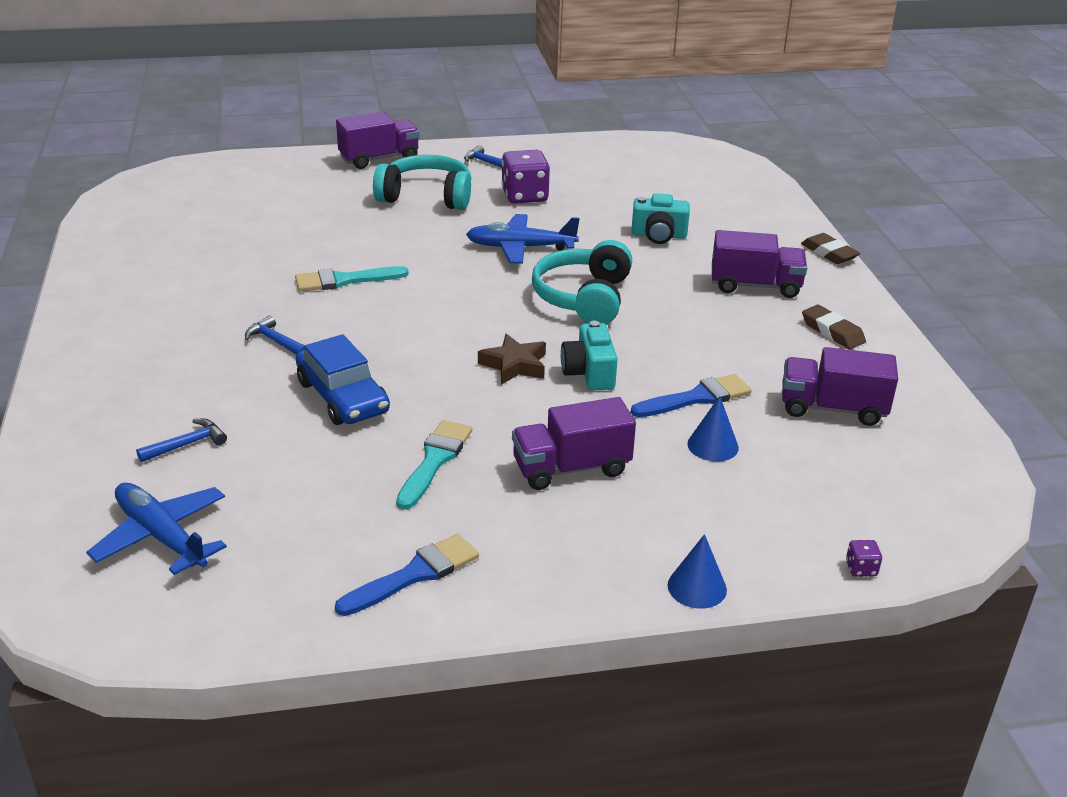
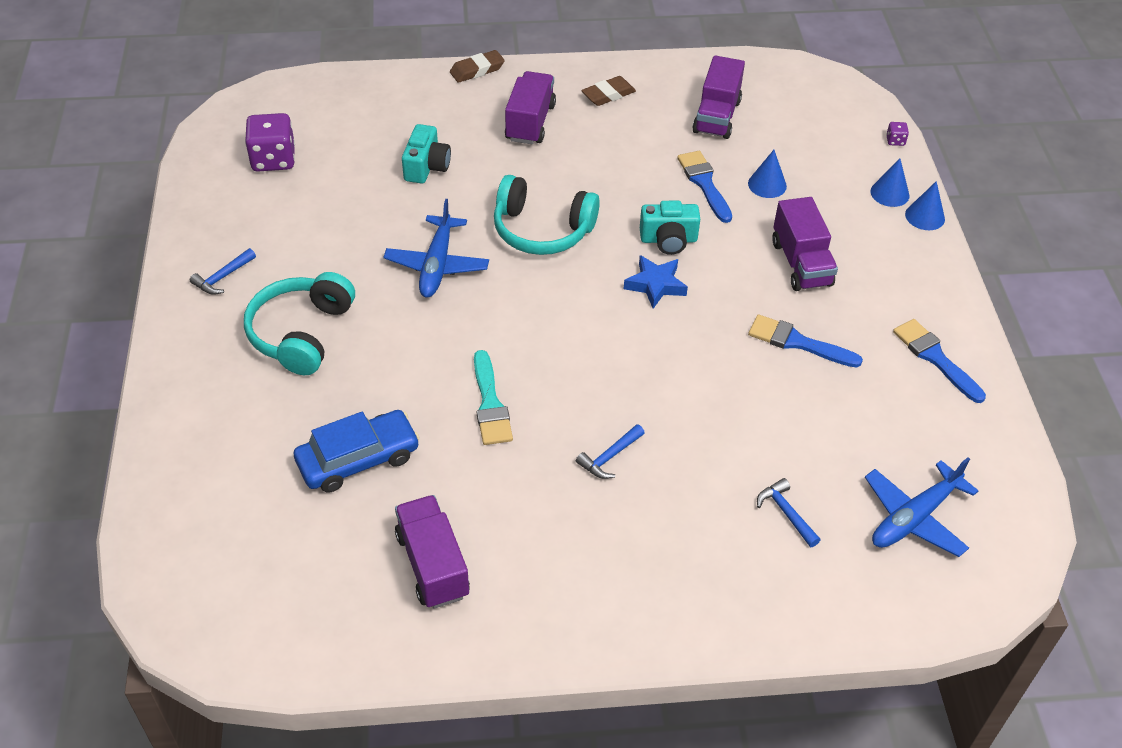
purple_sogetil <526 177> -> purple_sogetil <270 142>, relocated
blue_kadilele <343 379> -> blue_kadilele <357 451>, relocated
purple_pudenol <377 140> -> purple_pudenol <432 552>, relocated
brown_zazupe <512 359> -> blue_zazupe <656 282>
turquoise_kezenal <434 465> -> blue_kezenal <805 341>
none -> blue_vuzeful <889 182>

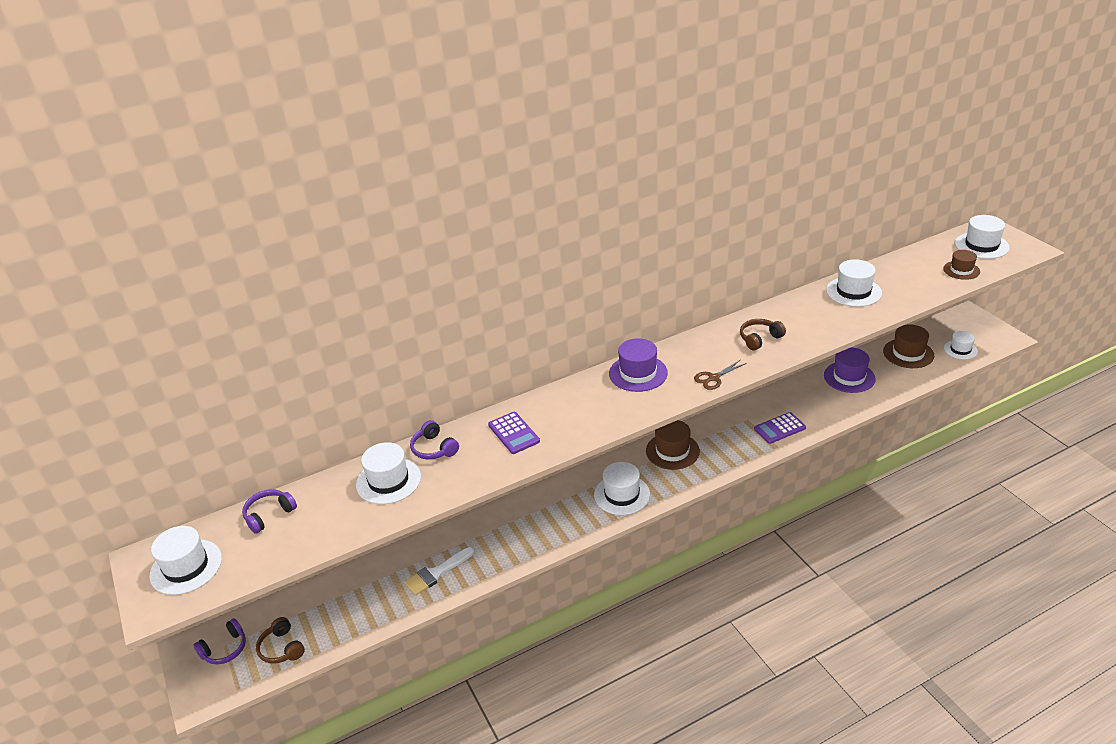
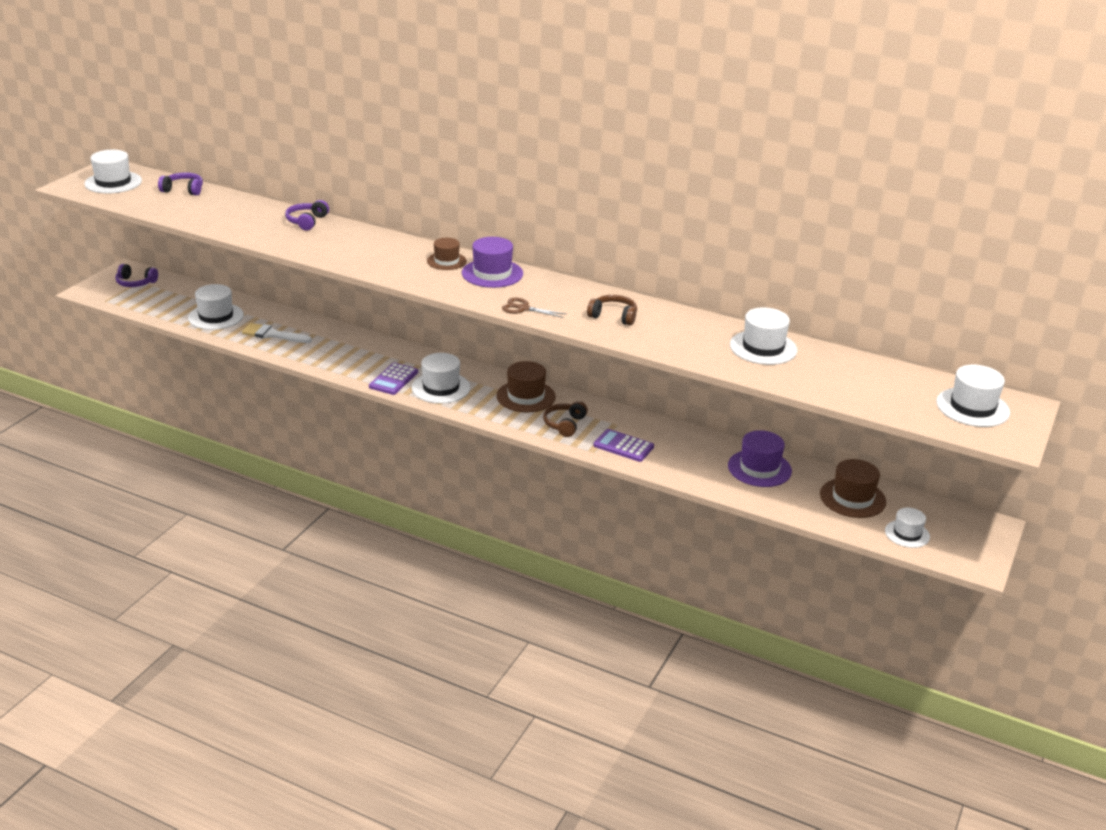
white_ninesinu <388 473> -> white_ninesinu <216 307>, relocated
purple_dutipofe <514 433> -> purple_dutipofe <393 379>, relocated
brown_ninesinu <961 265> -> brown_ninesinu <447 254>, relocated
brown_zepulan <280 640> -> brown_zepulan <565 419>, relocated

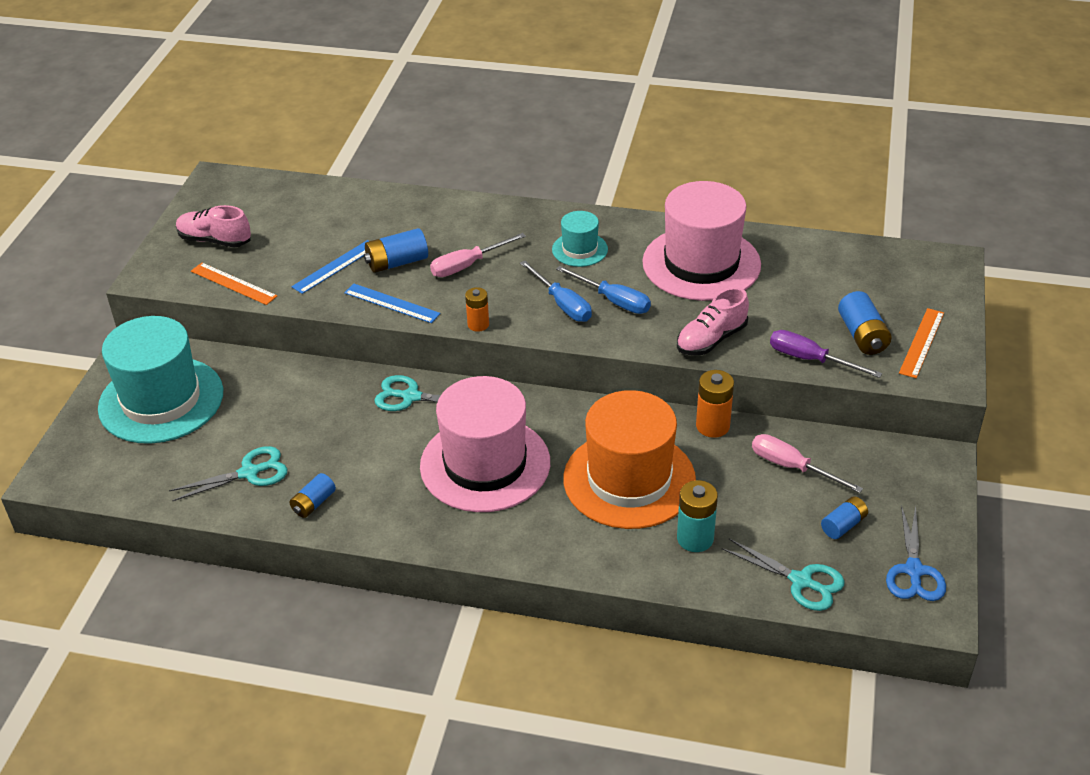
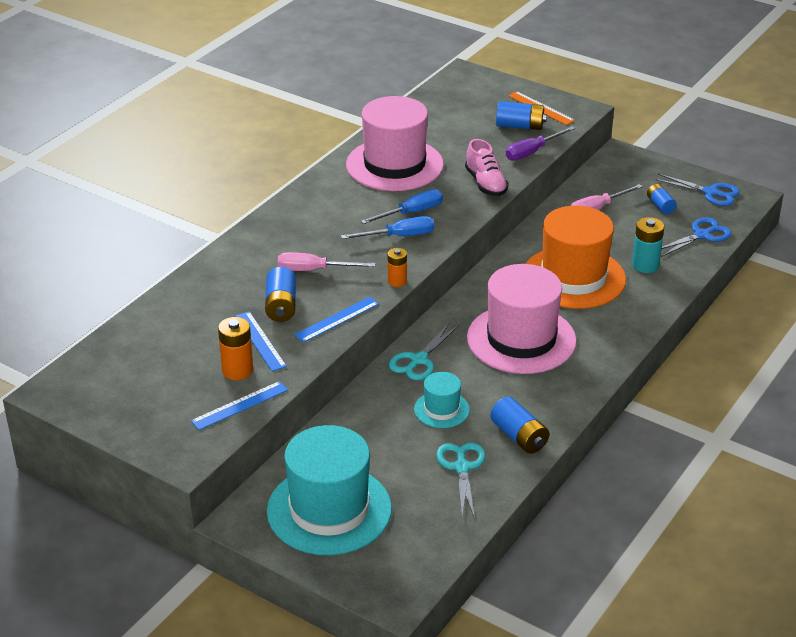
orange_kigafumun <234 284> -> blue_kigafumun <239 405>
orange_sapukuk <715 404> -> orange_sapukuk <235 348>, relocated
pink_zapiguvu <478 255> -> pink_zapiguvu <326 261>, 105 degrees clockwise
turquoise_ninesinu <580 239> -> turquoise_ninesinu <442 400>, relocated
blue_sapukuk <313 495> -> blue_sapukuk <519 425>, x1.50
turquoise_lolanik <783 575> -> blue_lolanik <696 237>
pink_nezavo <213 226> -> none

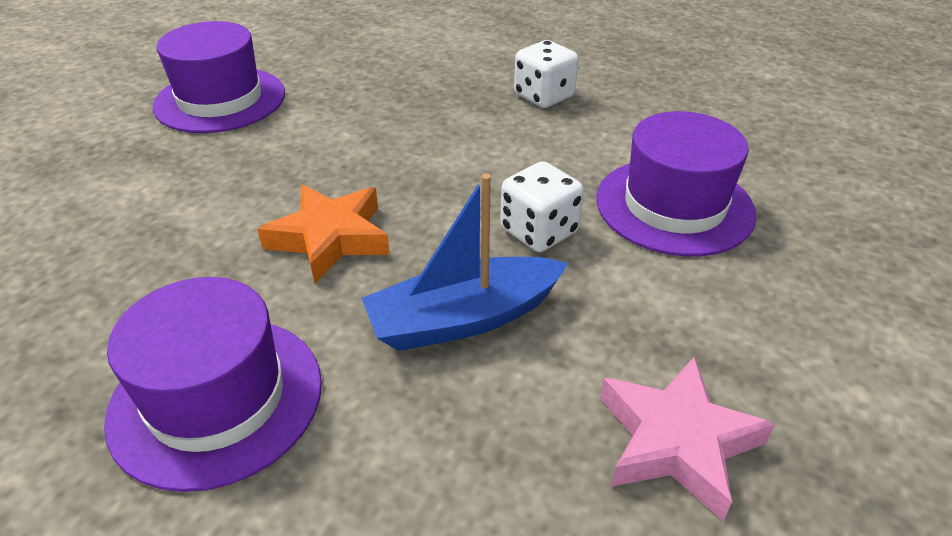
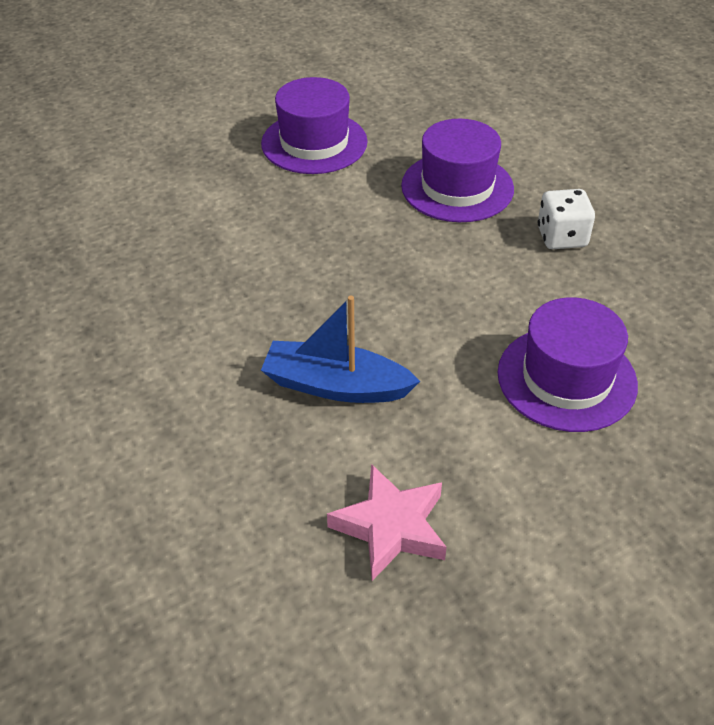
purple_ninesinu <213 384> -> purple_ninesinu <457 170>, relocated
orange_zazupe <323 234> -> none
white_sogetil <542 206> -> none

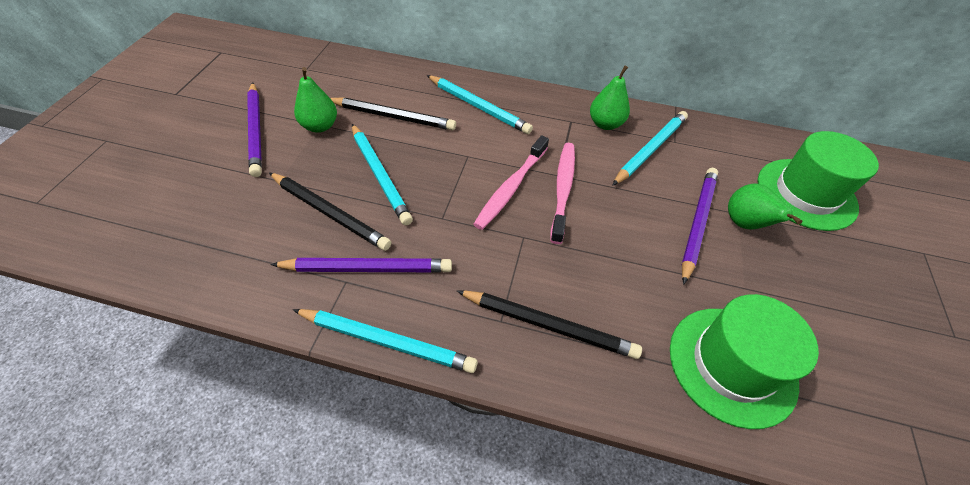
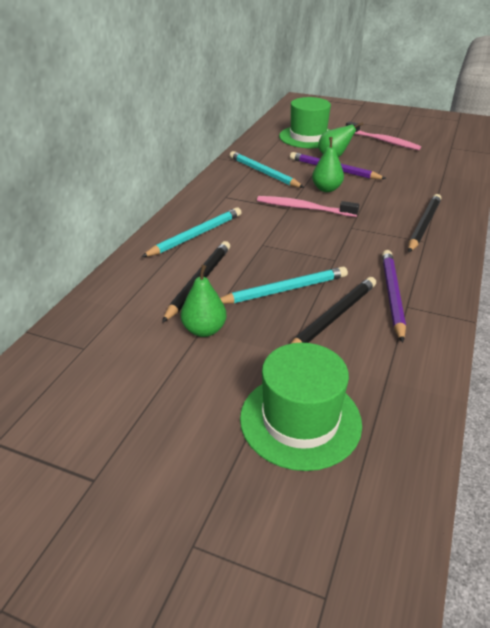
green_ninesinu <744 361> -> green_ninesinu <301 406>, relocated
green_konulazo <610 98> -> green_konulazo <328 164>, relocated
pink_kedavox <511 182> -> pink_kedavox <383 136>, relocated
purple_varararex <254 129> -> none
turquoise_varararex <385 341> -> none

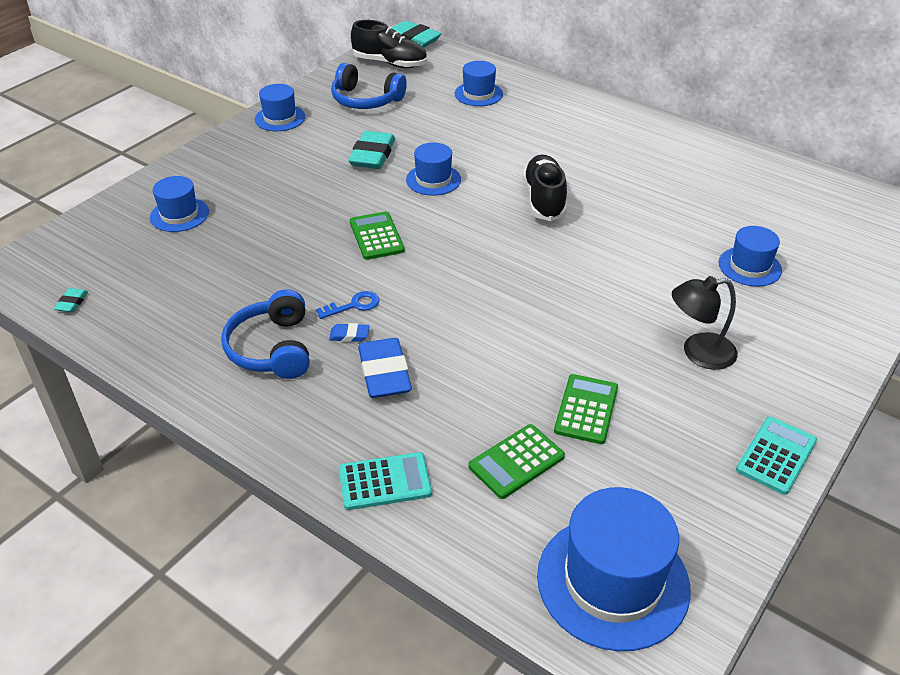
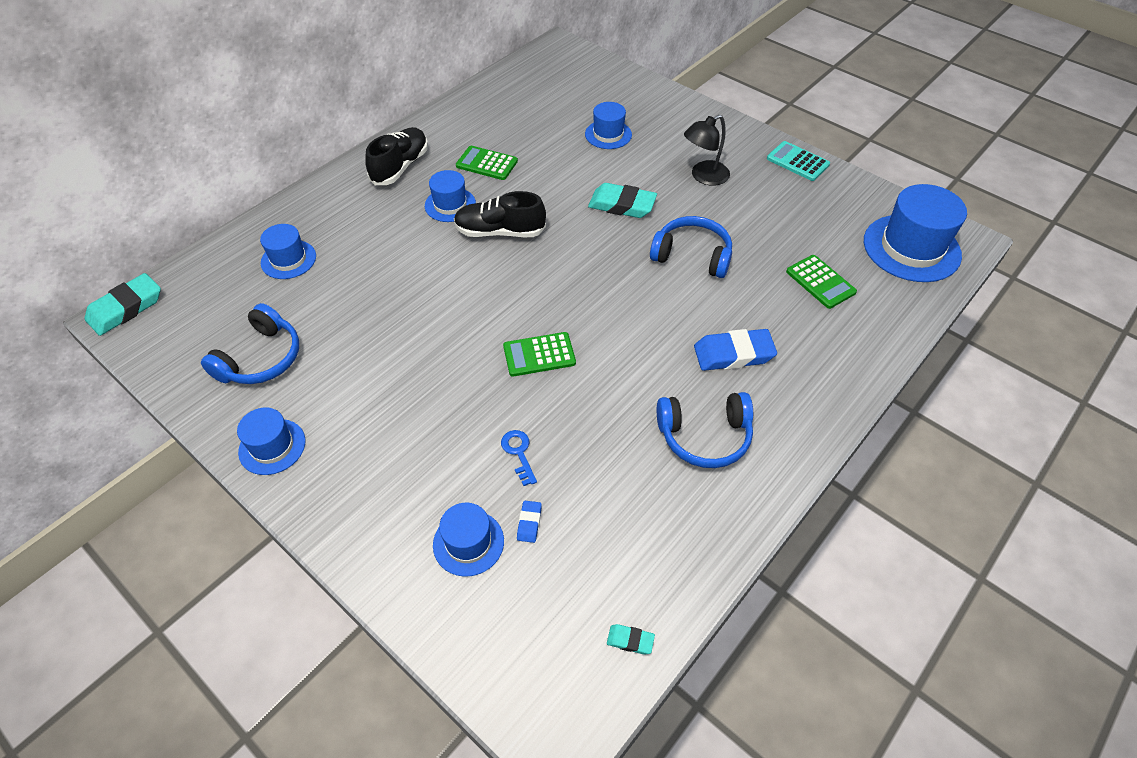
black_nezavo <389 44> -> black_nezavo <396 156>, relocated
blue_ninesinu <433 169> -> blue_ninesinu <450 196>, relocated
green_dutipofe <586 409> -> green_dutipofe <487 163>, relocated
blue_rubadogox <348 305> -> blue_rubadogox <519 458>, relocated
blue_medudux <349 332> -> blue_medudux <529 522>, relocated
turquoise_medudux <371 150> -> turquoise_medudux <622 200>, relocated
none -> blue_zepulan <691 247>
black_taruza <704 323> -> black_taruza <707 150>, 60 degrees clockwise
turquoise_dutipofe <385 481> -> none

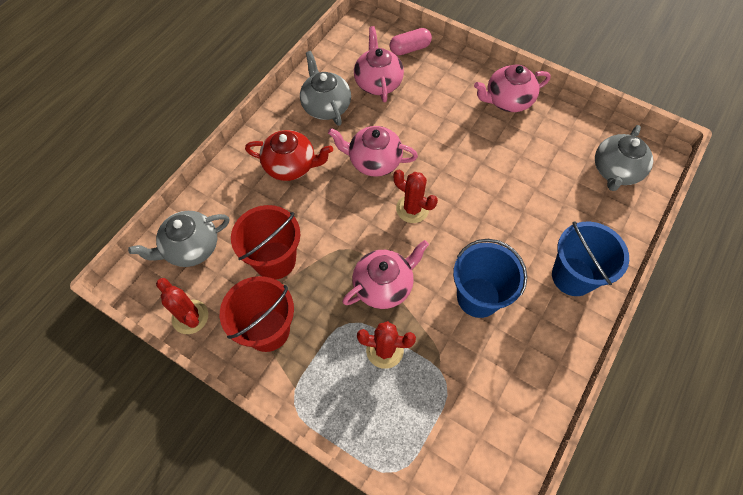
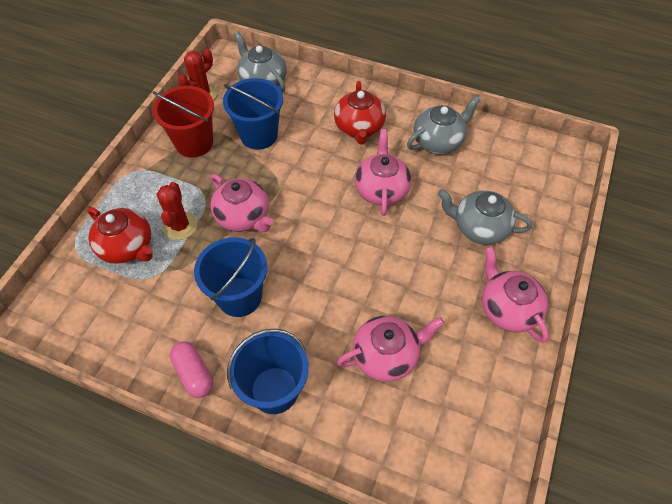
none -> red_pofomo <120 235>
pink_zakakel <411 41> -> pink_zakakel <191 369>, relocated
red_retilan <265 242> -> blue_retilan <253 114>
pink_pofomo <379 64> -> pink_pofomo <390 349>, relocated
grey_pofomo <624 158> -> grey_pofomo <485 217>, relocated
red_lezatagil <416 196> -> none

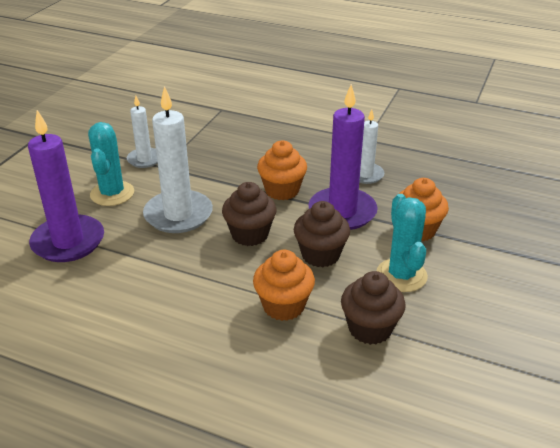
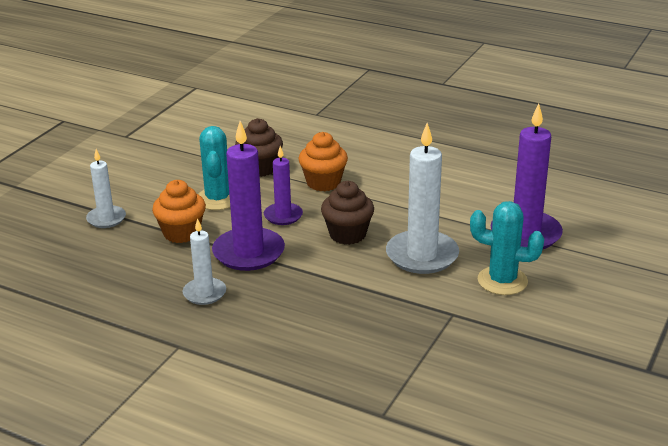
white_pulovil <142 132> -> white_pulovil <106 188>, relocated
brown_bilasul <322 234> -> purple_pulovil <283 185>
turquoise_lezatagil <111 164> -> turquoise_lezatagil <507 248>, 75 degrees counterclockwise
orange_bilasul <282 170> -> none

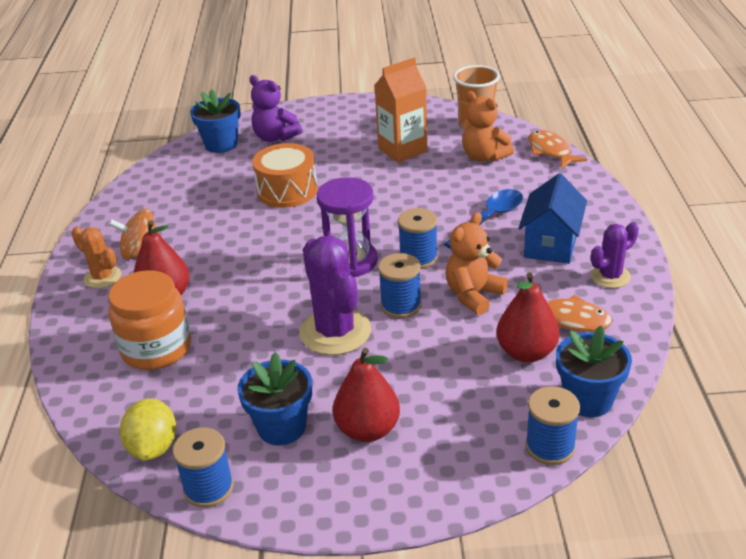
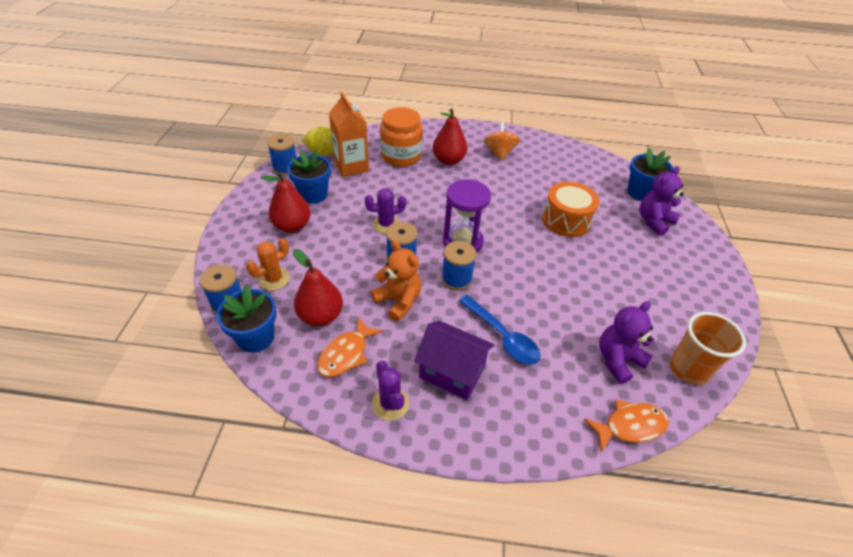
orange_lezatagil <96 257> -> orange_lezatagil <268 264>, relocated
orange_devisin <400 110> -> orange_devisin <349 134>, relocated
purple_lezatagil <335 295> -> purple_lezatagil <385 211>, x0.57
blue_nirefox <553 219> -> purple_nirefox <454 360>
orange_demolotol <488 126> -> purple_demolotol <626 342>

